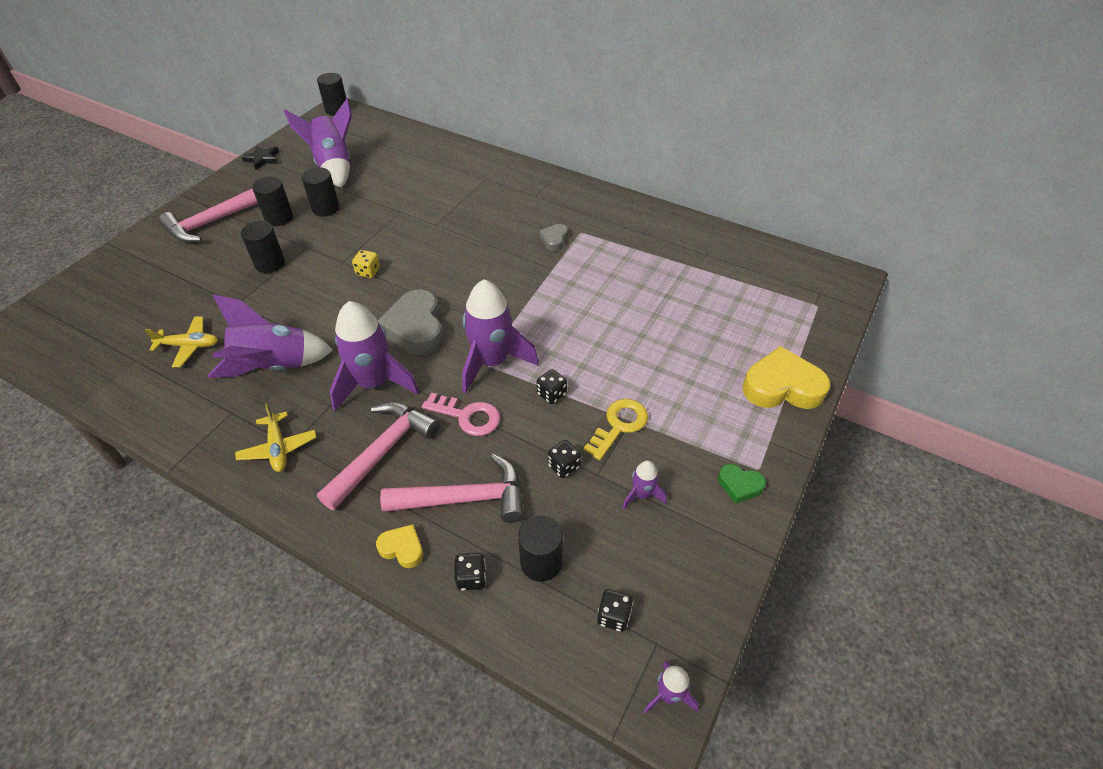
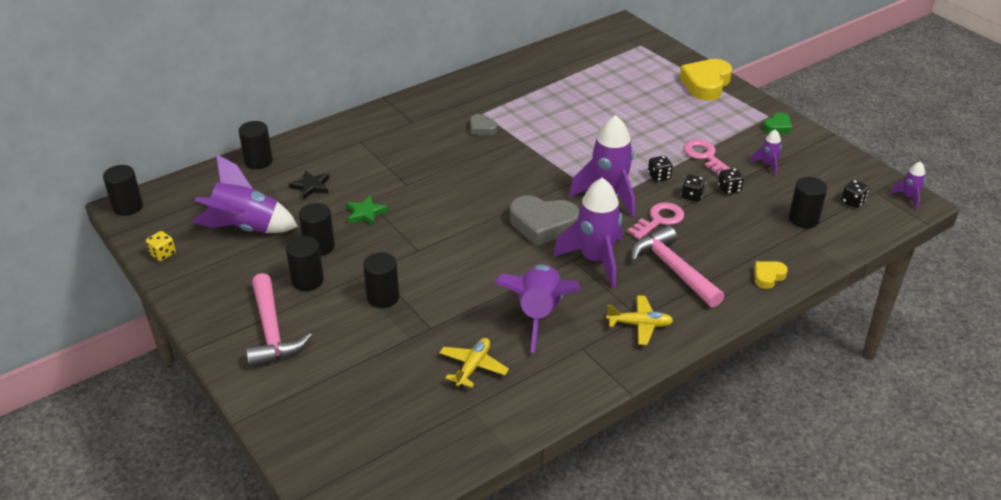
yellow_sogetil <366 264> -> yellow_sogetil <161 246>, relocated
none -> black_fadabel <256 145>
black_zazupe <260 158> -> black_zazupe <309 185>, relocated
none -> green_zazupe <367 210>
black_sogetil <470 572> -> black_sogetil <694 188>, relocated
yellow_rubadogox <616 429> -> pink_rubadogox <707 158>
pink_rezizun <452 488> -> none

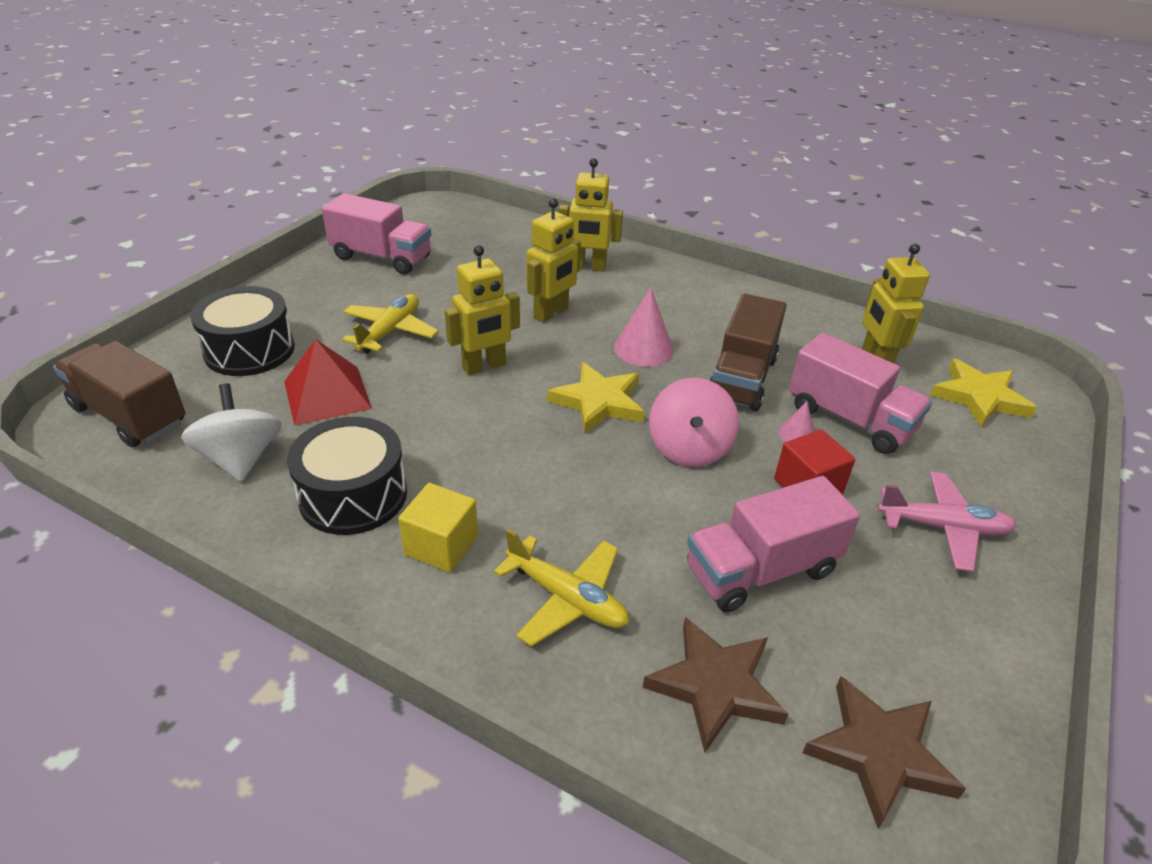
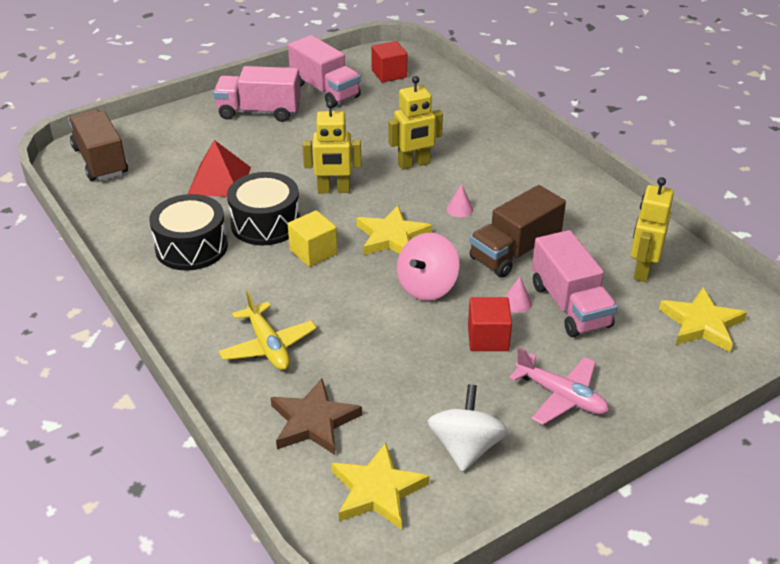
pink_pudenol <773 544> -> pink_pudenol <257 94>, relocated
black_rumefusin <242 331> -> black_rumefusin <263 208>, relocated
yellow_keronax <438 528> -> yellow_keronax <312 238>, relocated
brown_zazupe <884 752> -> yellow_zazupe <380 486>
none -> red_keronax <389 62>
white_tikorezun <231 432> -> white_tikorezun <468 428>, relocated
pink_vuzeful <644 327> -> pink_vuzeful <460 200>, x0.54
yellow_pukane <390 324> -> none
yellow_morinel <591 214> -> none

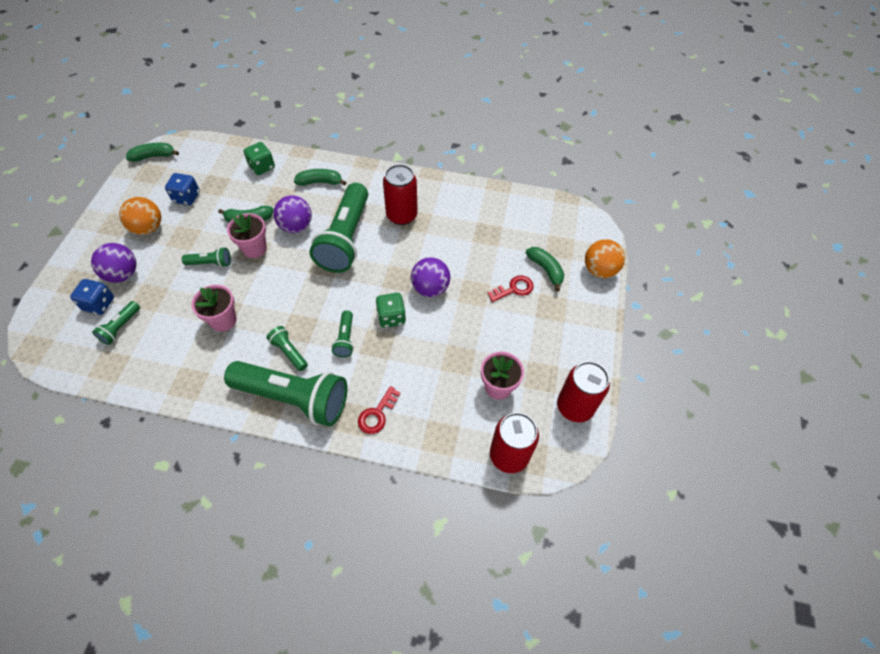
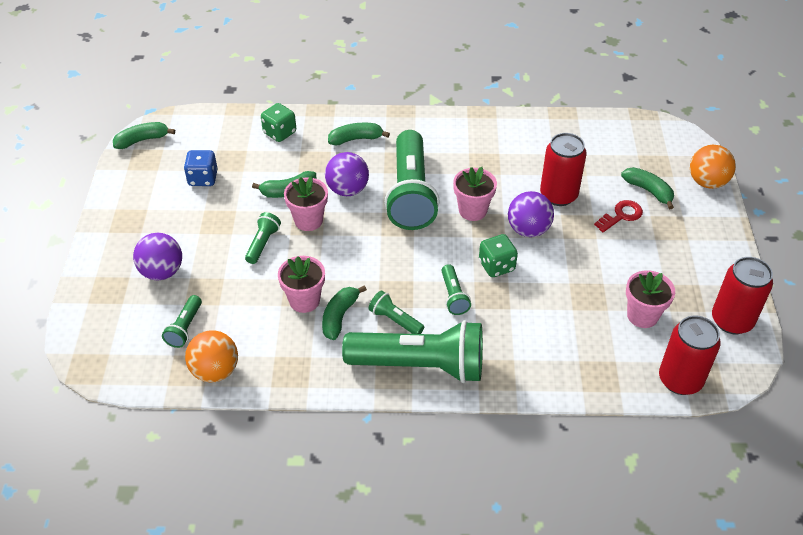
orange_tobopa <140 216> -> orange_tobopa <211 356>, relocated
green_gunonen <206 257> -> green_gunonen <263 238>, 60 degrees counterclockwise
none -> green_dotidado <344 312>
none -> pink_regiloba <475 194>
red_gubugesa <400 194> -> red_gubugesa <563 169>, relocated
blue_sogetil <92 297> -> none
red_rubadogox <379 410> -> none

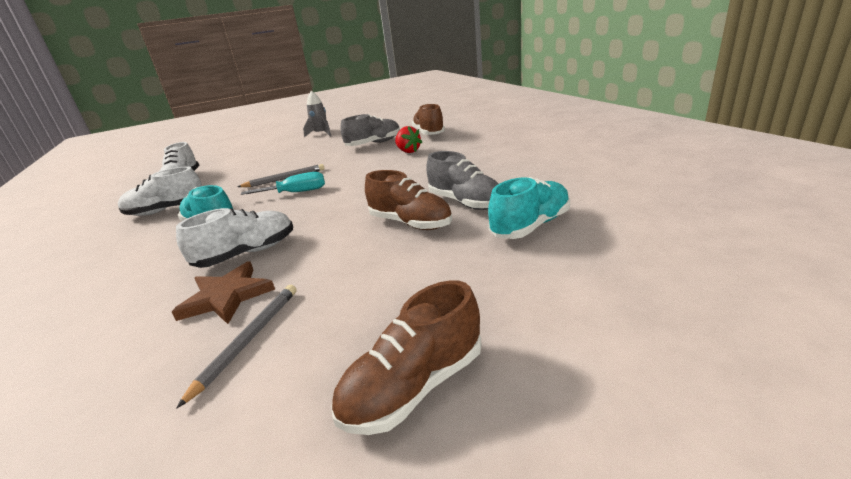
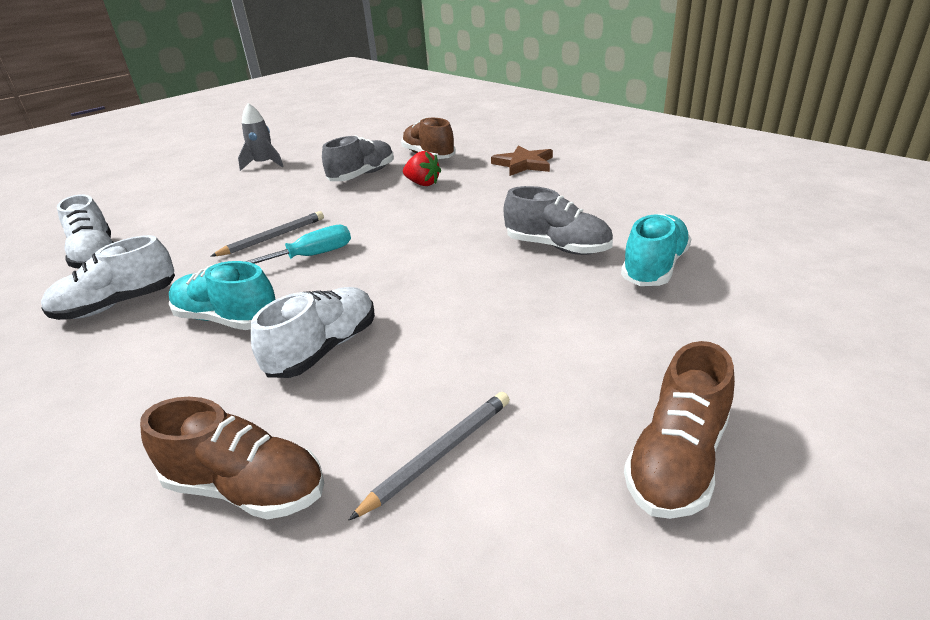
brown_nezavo <408 200> -> brown_nezavo <232 458>, relocated
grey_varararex <236 347> -> grey_varararex <429 456>, 45 degrees clockwise
brown_zazupe <223 293> -> brown_zazupe <522 160>, relocated

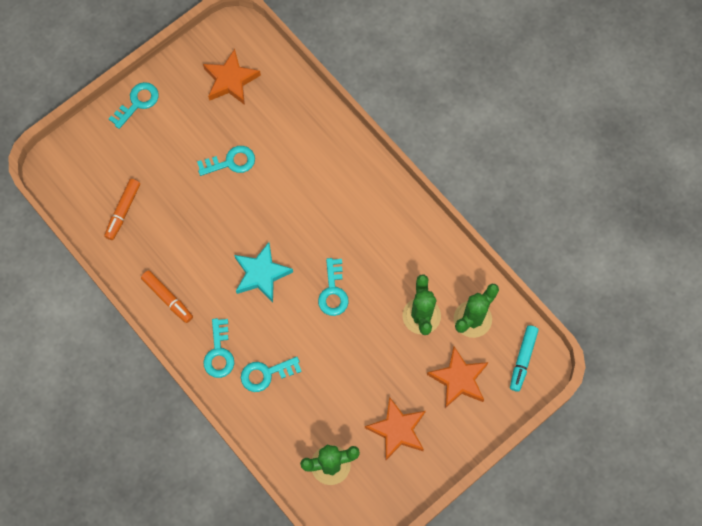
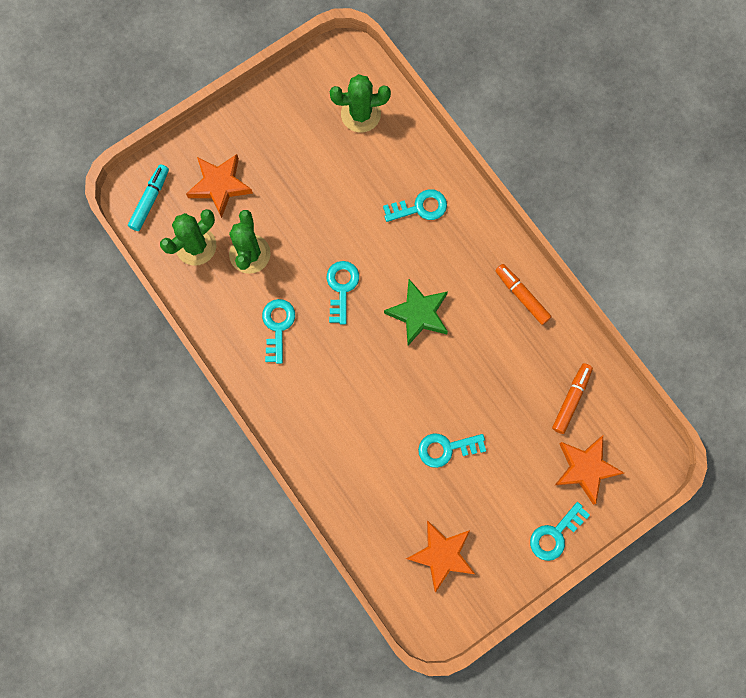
turquoise_rubadogox <218 348> -> turquoise_rubadogox <278 331>, relocated
turquoise_zazupe <263 272> -> green_zazupe <416 312>
orange_zazupe <395 428> -> orange_zazupe <589 470>, relocated

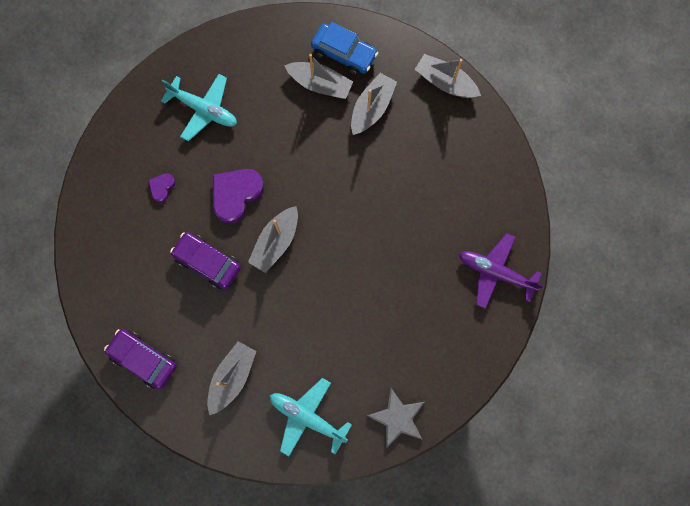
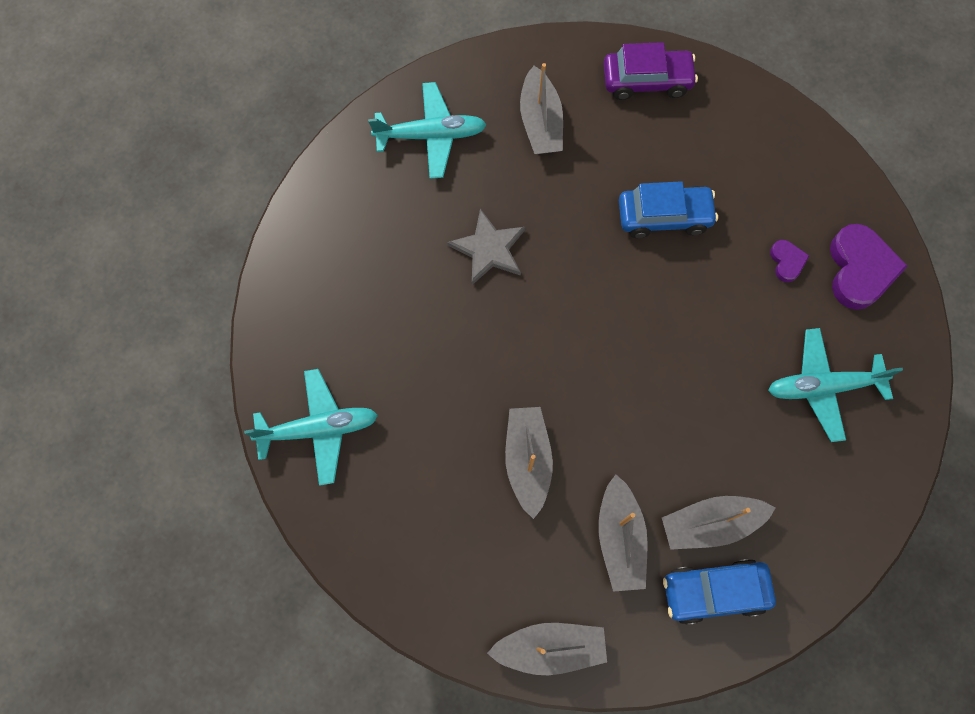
purple_pukane <501 271> -> turquoise_pukane <311 427>
grey_zazupe <396 417> -> grey_zazupe <486 247>, relocated
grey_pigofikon <273 239> -> grey_pigofikon <529 463>, relocated
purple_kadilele <205 260> -> blue_kadilele <668 209>
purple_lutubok <238 196> -> purple_lutubok <869 267>, relocated

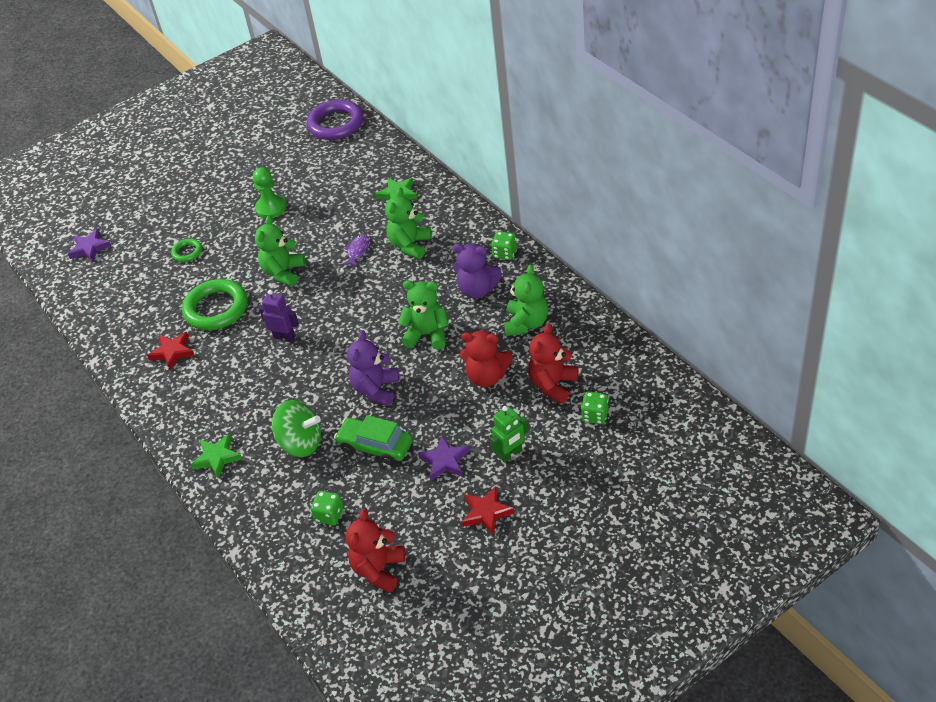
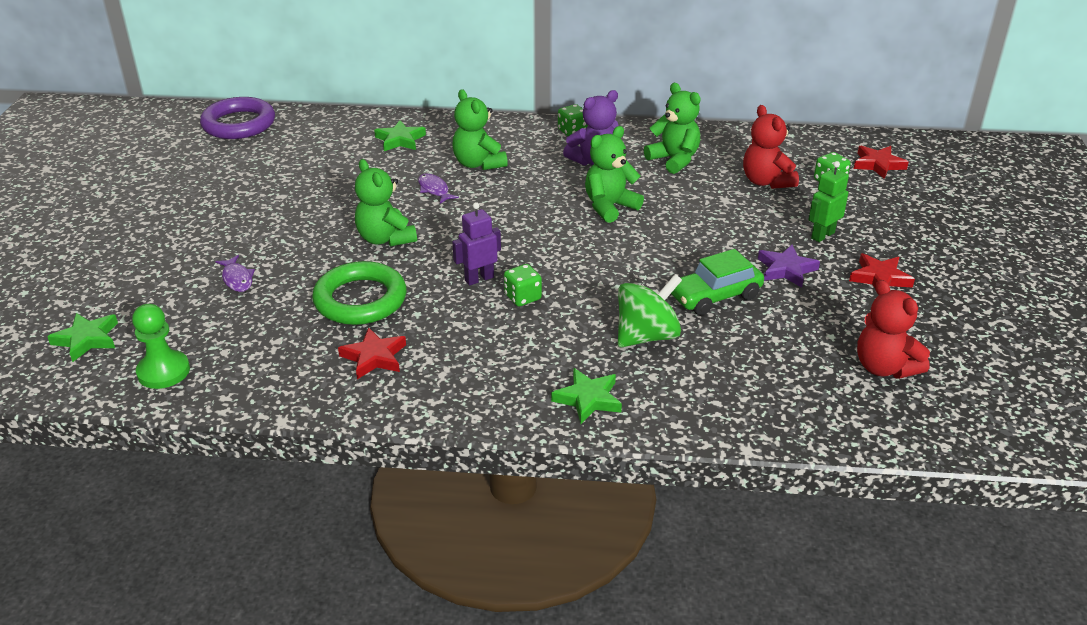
purple_zazupe <89 245> -> green_zazupe <82 337>
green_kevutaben <269 193> -> green_kevutaben <161 346>, relocated
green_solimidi <186 250> -> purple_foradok <235 273>
green_sogetil <327 508> -> green_sogetil <523 285>, relocated
green_morinel <509 434> -> green_morinel <828 201>, 135 degrees counterclockwise
none -> red_zazupe <881 162>
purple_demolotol <373 368> -> none
red_demolotol <486 358> -> none

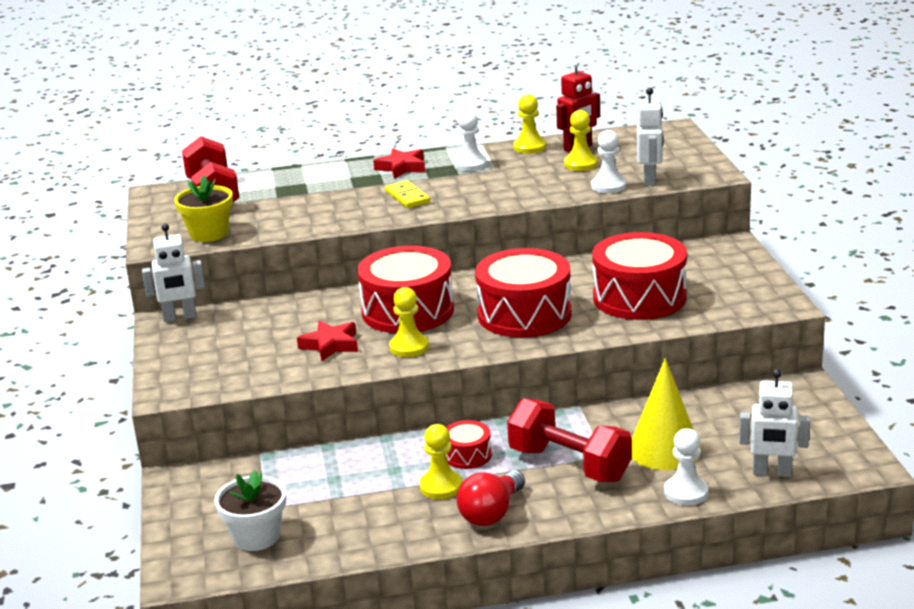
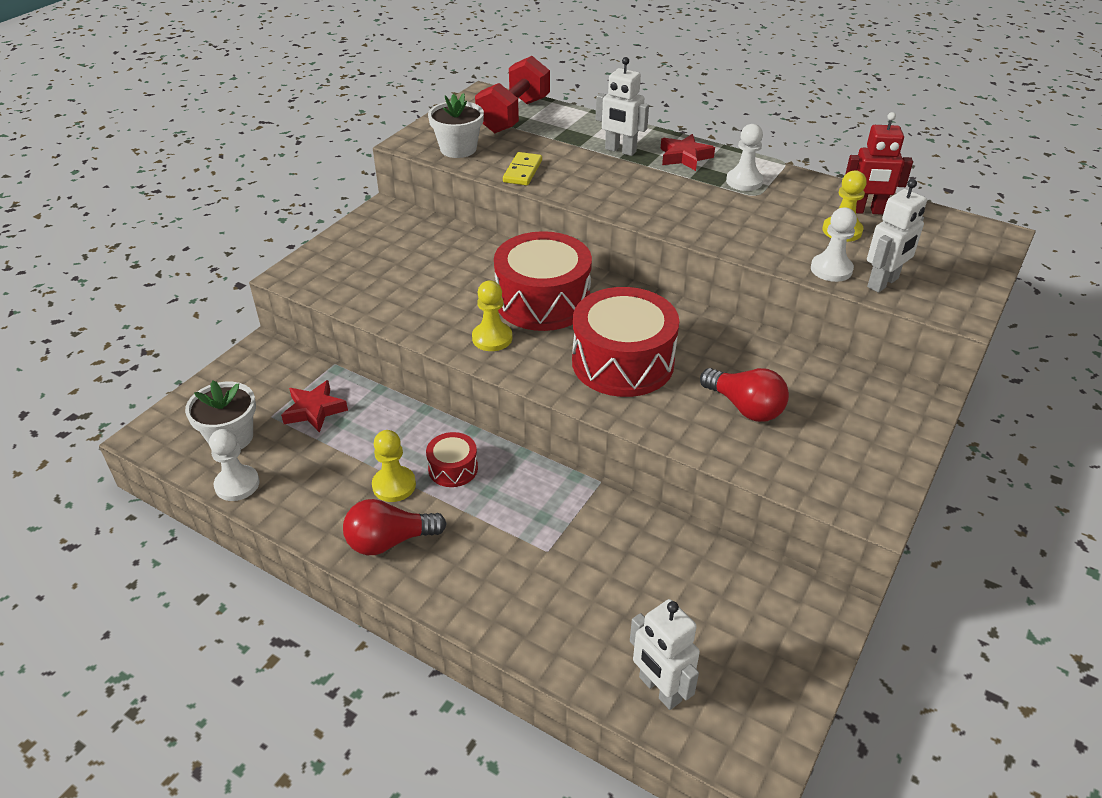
white_kevutaben <686 467> -> white_kevutaben <234 465>, relocated
red_zazupe <327 340> -> red_zazupe <314 406>, relocated
yellow_regiloba <203 208> -> white_regiloba <456 125>
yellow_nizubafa <407 194> -> yellow_nizubafa <522 168>, relocated
white_morinel <173 273> -> white_morinel <622 106>, relocated
red_rumefusin <639 276> -> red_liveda <744 395>
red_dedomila <569 440> -> none
yellow_kevutaben <529 124> -> none
yellow_vuzeful <666 414> -> none

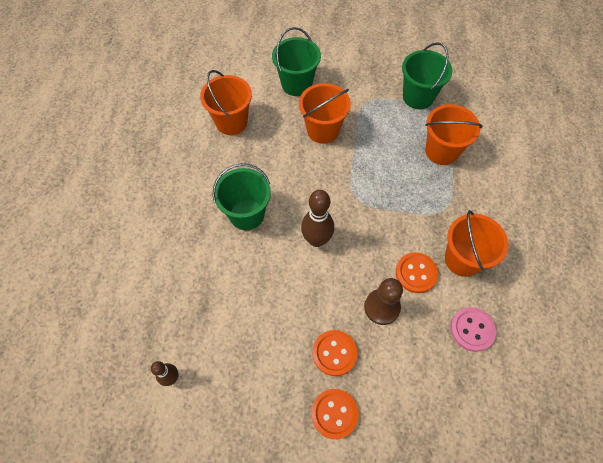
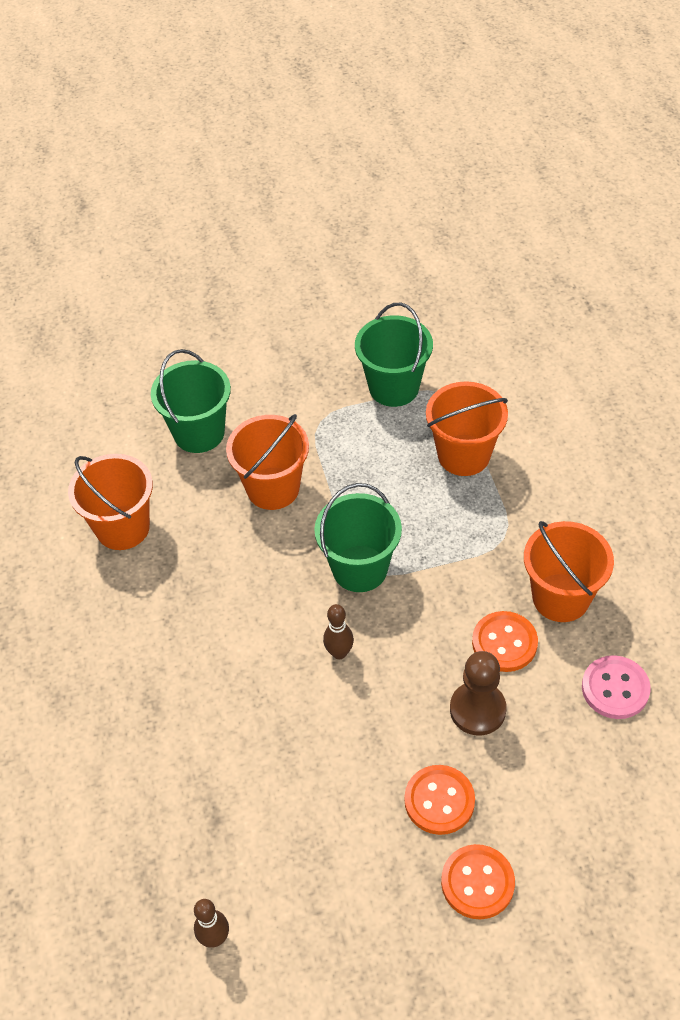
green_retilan <242 196> -> green_retilan <358 537>, relocated
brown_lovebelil <317 218> -> brown_lovebelil <338 631>, x0.59

